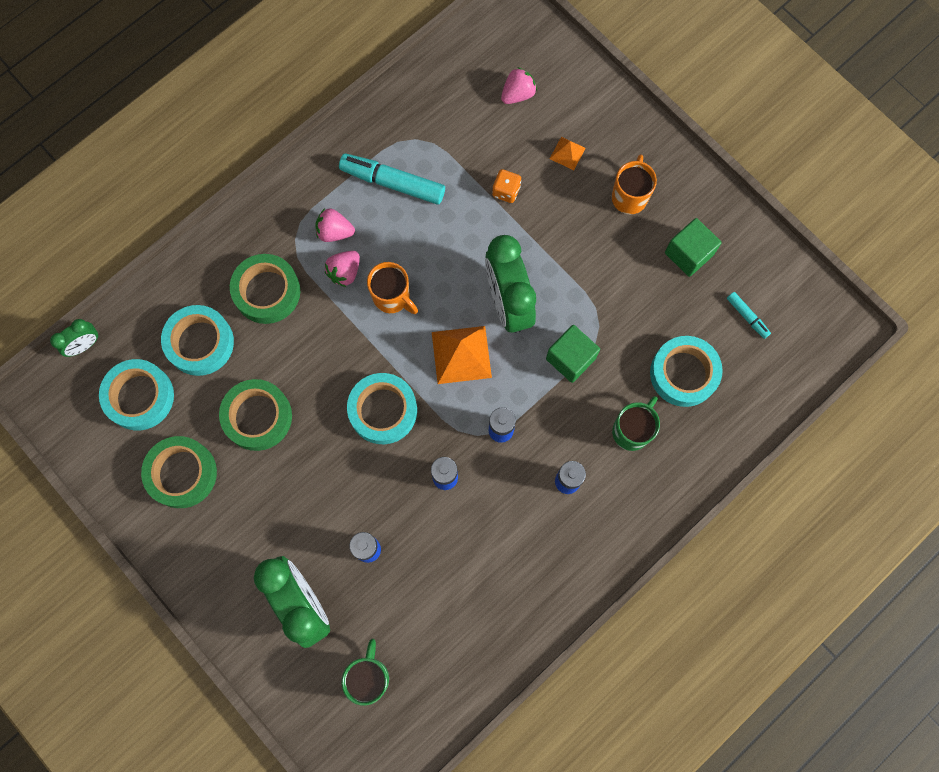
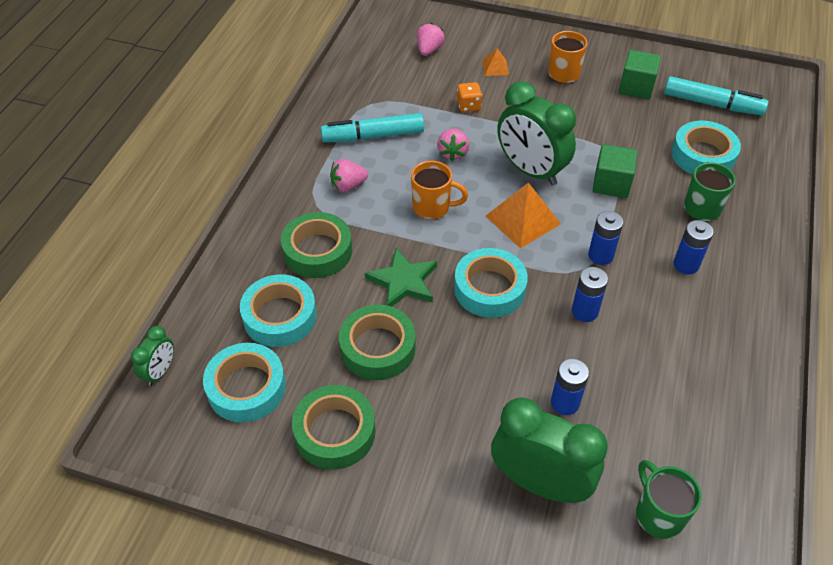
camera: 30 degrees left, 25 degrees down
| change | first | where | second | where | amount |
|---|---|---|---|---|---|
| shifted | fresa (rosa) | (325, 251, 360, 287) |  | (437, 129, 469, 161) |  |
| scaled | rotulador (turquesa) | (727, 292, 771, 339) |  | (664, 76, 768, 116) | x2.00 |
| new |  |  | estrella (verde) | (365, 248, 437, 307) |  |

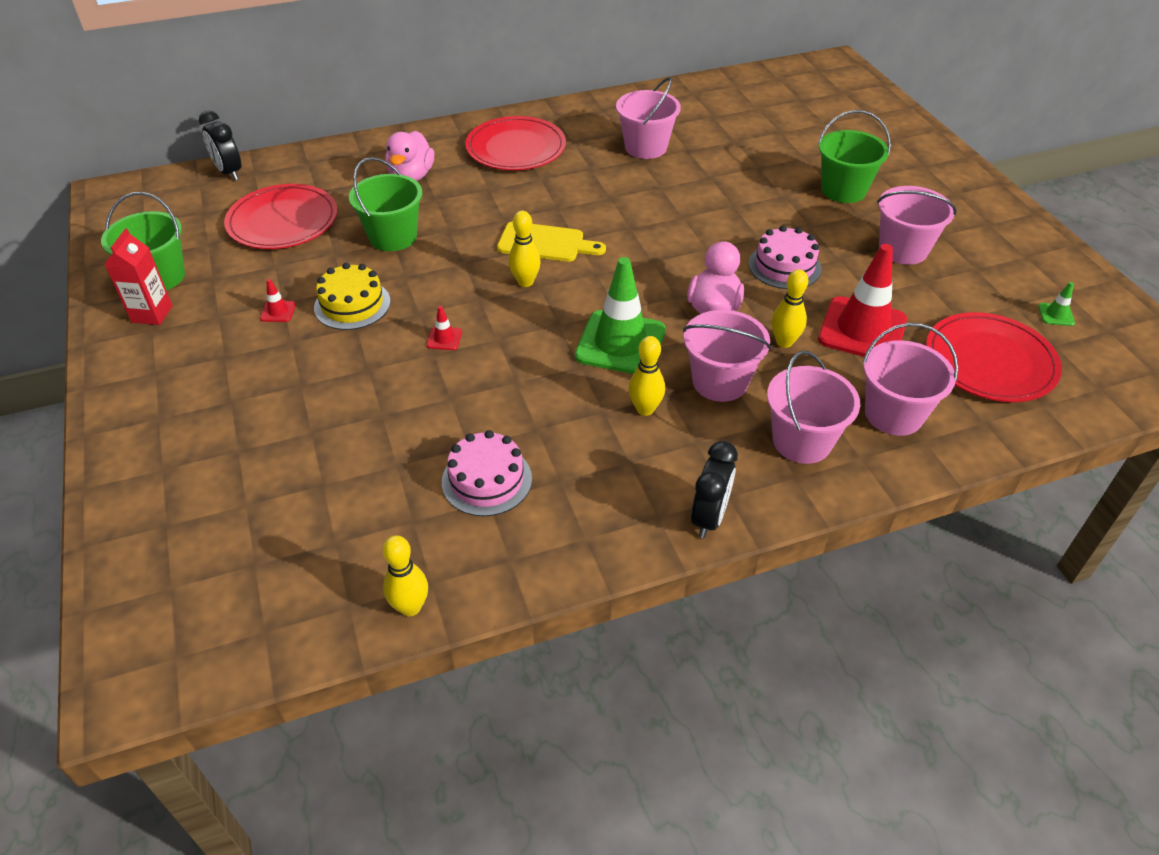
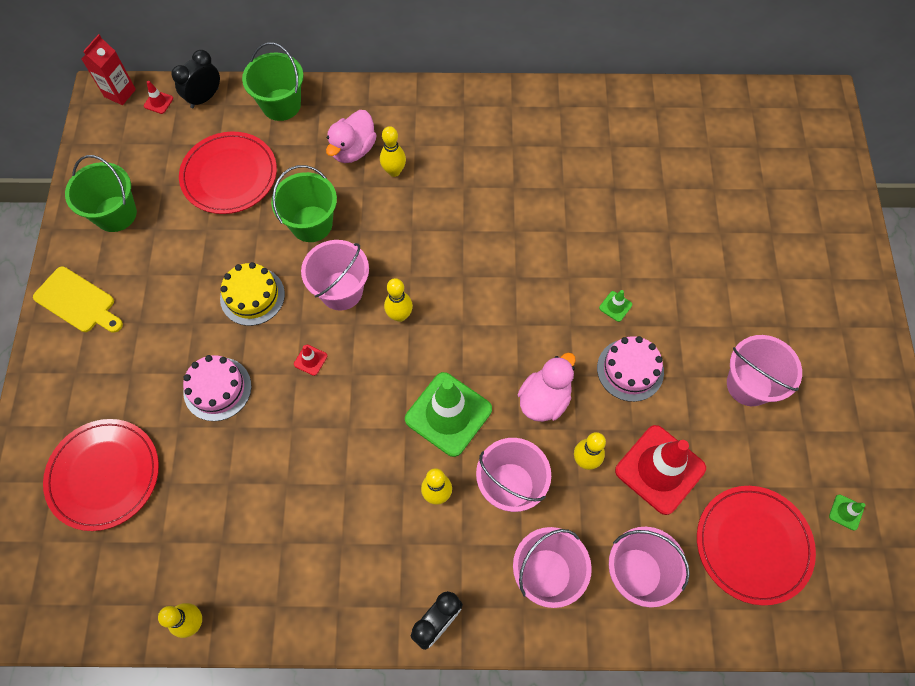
camera: 20 degrees right, 20 degrees up
| change | first | where | second | where | amount |
|---|---|---|---|---|---|
| shifted | balde (rosa) | (616, 77, 681, 159) |  | (301, 240, 369, 310) |  |
| rotated | despertador (negro) | (199, 110, 241, 180) |  | (171, 50, 220, 108) | 60 degrees clockwise |
| shifted | balde (verde) | (818, 110, 891, 203) |  | (242, 42, 303, 121) |  |
| shifted | plato (rojo) | (465, 116, 566, 170) |  | (43, 419, 159, 531) |  |
| shifted | tabla de cortar (amarillo) | (497, 222, 606, 262) |  | (33, 266, 123, 333) |  |
| shifted | cartón de leche (rojo) | (104, 228, 173, 325) |  | (82, 34, 136, 105) |  |
| shifted | cono de tráfico (rojo) | (260, 279, 296, 322) |  | (144, 81, 173, 114) |  |
| shifted | tarta (rosa) | (442, 430, 532, 517) |  | (183, 355, 251, 421) |  |
| new |  |  | bolo (amarillo) | (380, 126, 406, 177) |  |
| new |  |  | cono de tráfico (verde) | (599, 290, 632, 322) |  |

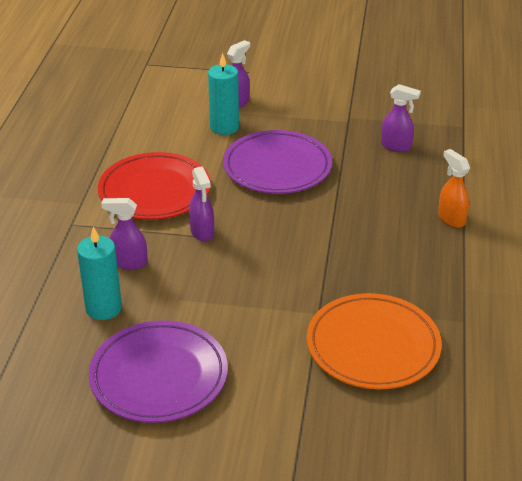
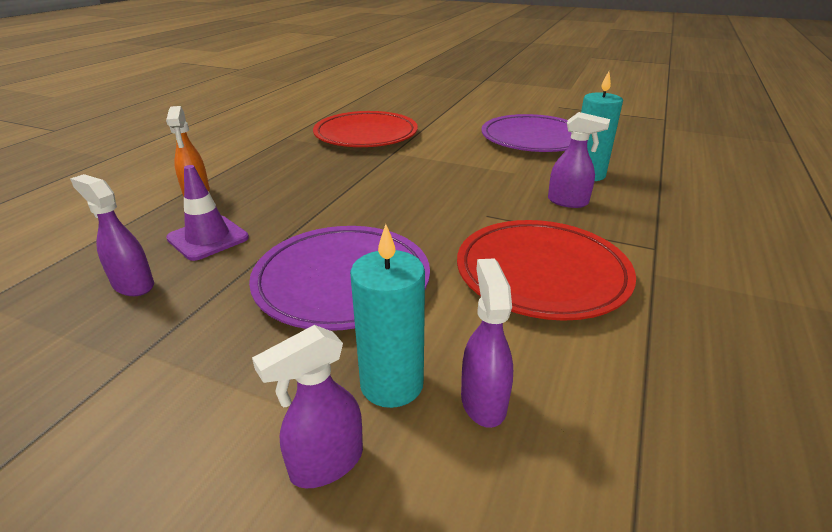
camera: 165 degrees left, 5 degrees down
| change | first | where | second | where | amount |
|---|---|---|---|---|---|
| shifted | pulverizador (morado) | (189, 166, 214, 242) |  | (461, 258, 513, 428) |  |
| repainted | plato (naranja) | (307, 293, 442, 390) | plato (rojo) | (313, 111, 418, 147) |  |
| new |  |  | cono de tráfico (morado) | (166, 165, 249, 261) |  |

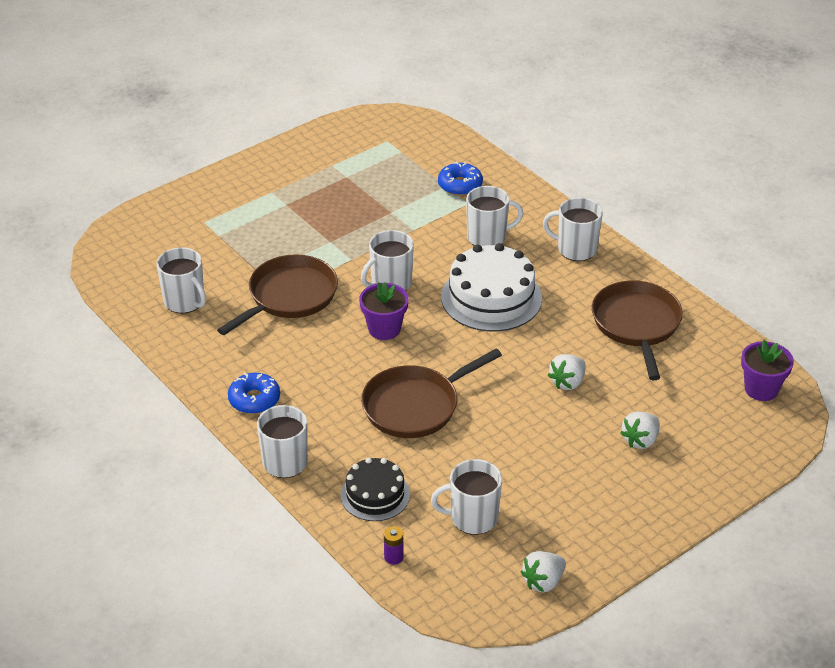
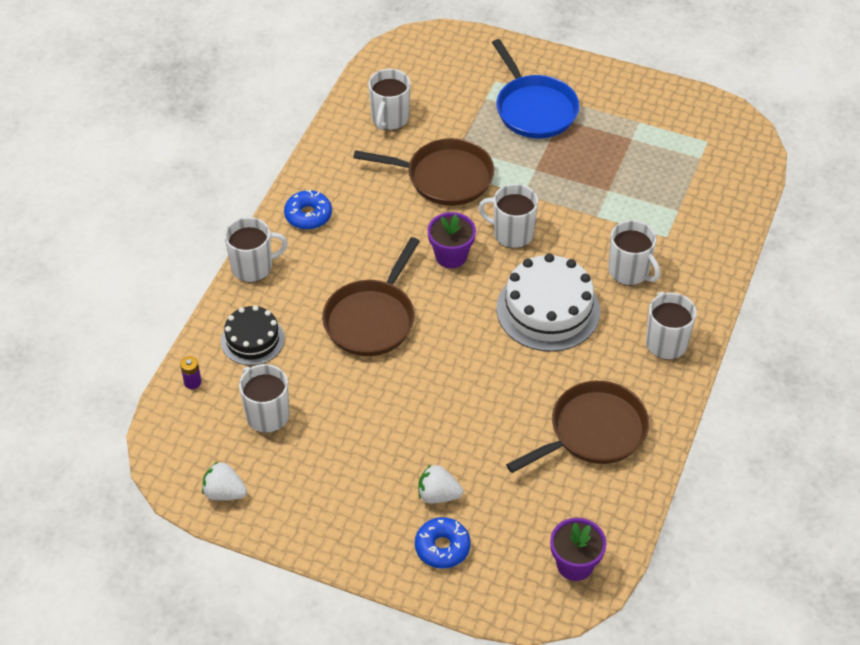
camera: 60 degrees right, 10 degrees up
| change | first | where | second | where | amount |
|---|---|---|---|---|---|
| shifted | rosquilla (azul) | (438, 162, 483, 196) |  | (415, 517, 471, 569) |  |
| rotated | sartén (marrón) | (361, 349, 502, 438) |  | (322, 237, 420, 356) | 90 degrees counterclockwise |
| gone | fresa (blanco) | (548, 354, 586, 390) |  |  |  |
| new |  |  | sartén (azul) | (492, 39, 579, 138) |  |

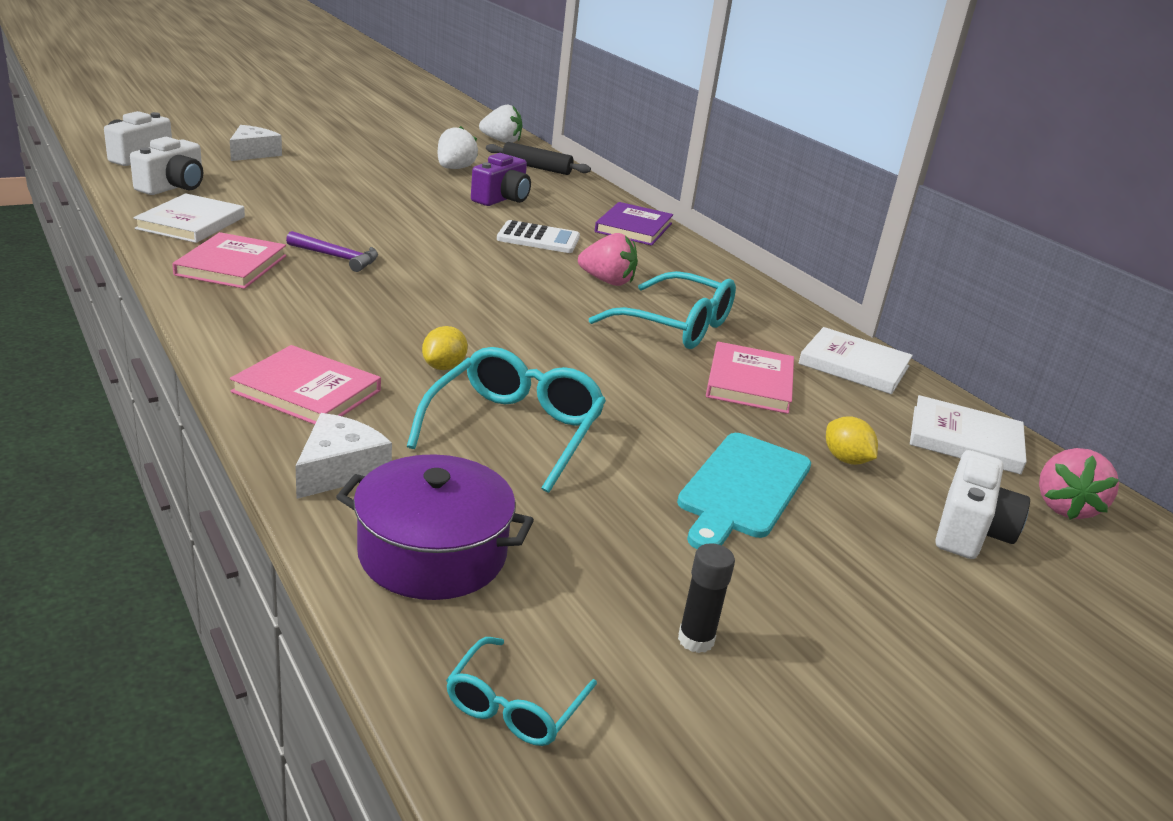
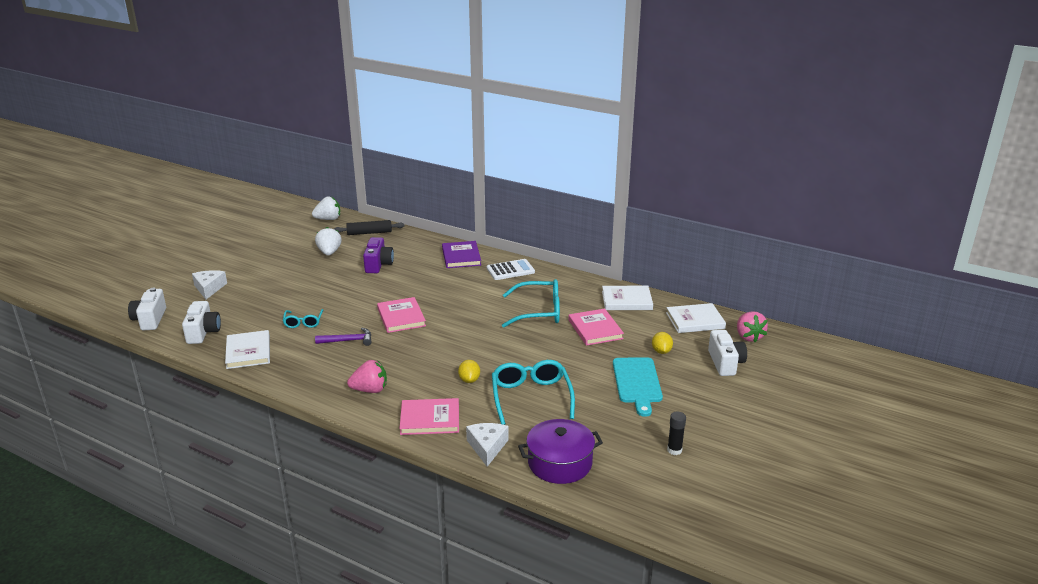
camera: 25 degrees left, 0 degrees up
| change | first | where | second | where | amount |
|---|---|---|---|---|---|
| shifted | calculadora (blanco) | (497, 220, 580, 253) |  | (487, 259, 535, 280) |  |
| shifted | libro (rosa) | (172, 232, 286, 289) |  | (377, 297, 426, 333) |  |
| shifted | fresa (rosa) | (578, 233, 638, 286) |  | (347, 360, 387, 393) |  |
| rotated | limón (amarillo) | (826, 416, 878, 465) |  | (652, 332, 673, 354) | 60 degrees clockwise |
| shifted | gafas (turquesa) | (446, 637, 597, 746) |  | (283, 309, 323, 328) |  |

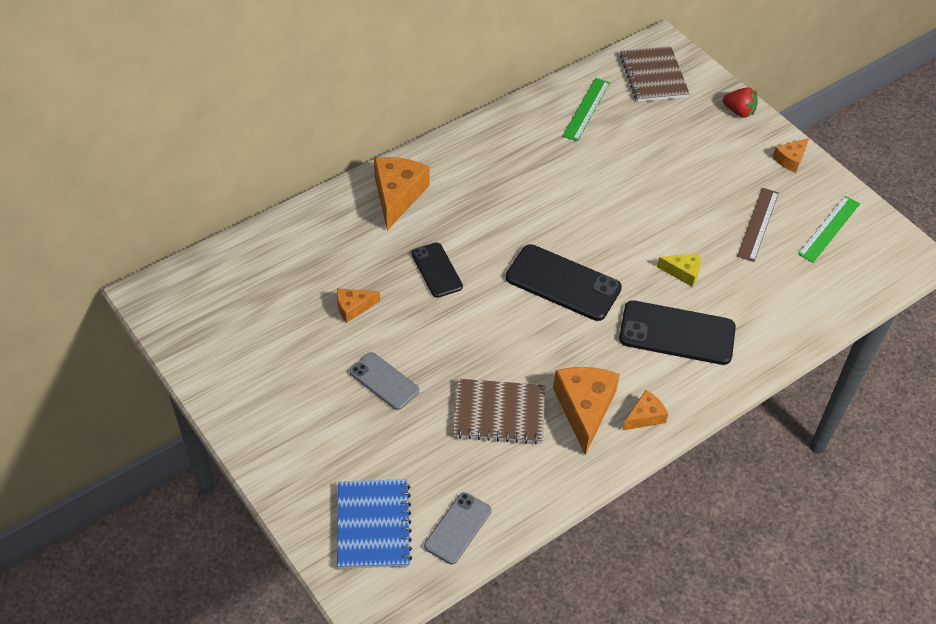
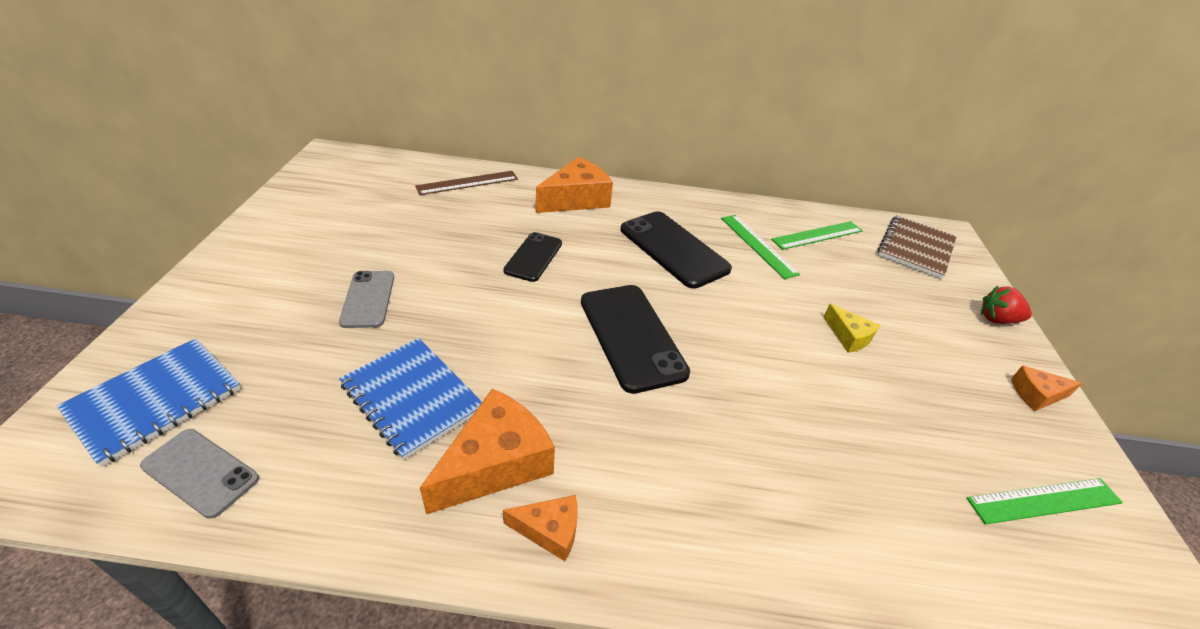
camera: 40 degrees right, 10 degrees down
| change | first | where | second | where | amount |
|---|---|---|---|---|---|
| rotated | fresa (rojo) | (723, 87, 758, 118) |  | (981, 285, 1032, 324) | 120 degrees clockwise |
| shifted | regla (marrón) | (737, 188, 779, 262) |  | (415, 171, 518, 195) |  |
| shifted | queso (amarillo) | (657, 253, 701, 287) |  | (823, 304, 880, 353) |  |
| gone | queso (naranja) | (337, 288, 380, 323) |  |  |  |
| shifted | móvil (negro) | (619, 300, 736, 365) |  | (621, 211, 732, 289) |  |
| repainted | cuaderno (marrón) | (453, 379, 545, 444) | cuaderno (azul) | (339, 338, 482, 460) |  |
| rotated | móvil (gris) | (424, 492, 492, 564) |  | (140, 429, 259, 519) | 45 degrees clockwise |
| new |  |  | regla (verde) | (721, 215, 800, 279) |  |

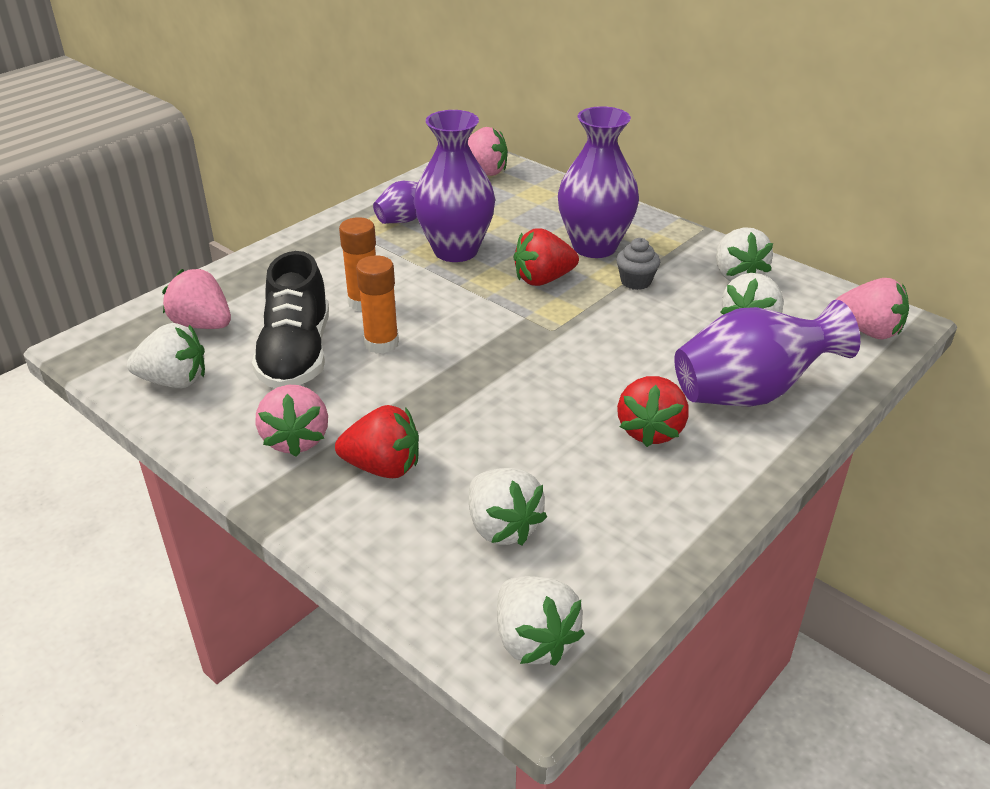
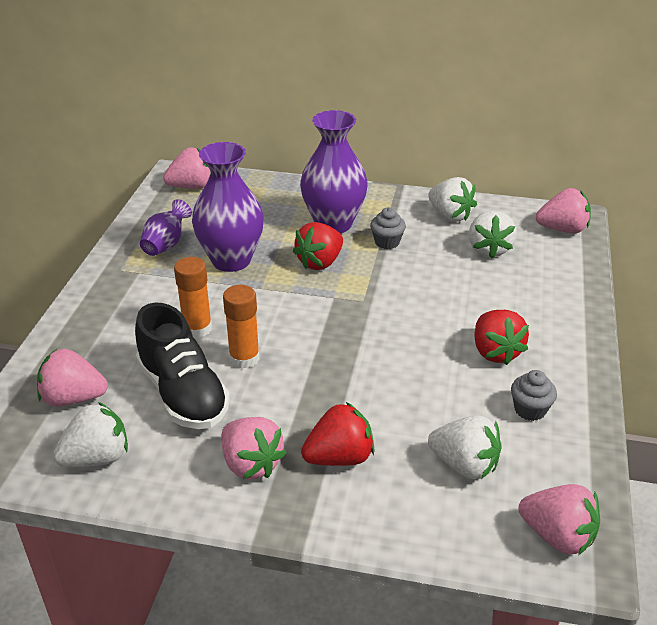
camera: 30 degrees left, 0 degrees up
| change | first | where | second | where | amount |
|---|---|---|---|---|---|
| gone | florero (morado) | (674, 300, 860, 406) |  |  |  |
| repainted | fresa (blanco) | (497, 576, 585, 666) | fresa (rosa) | (518, 484, 600, 556) |  |
| new |  |  | magdalena (gris) | (511, 370, 557, 421) |  |

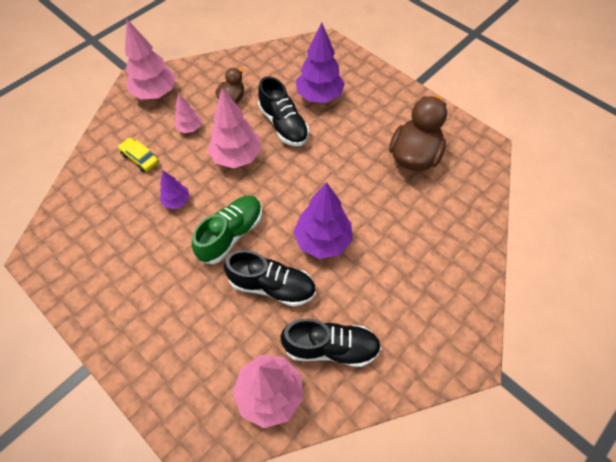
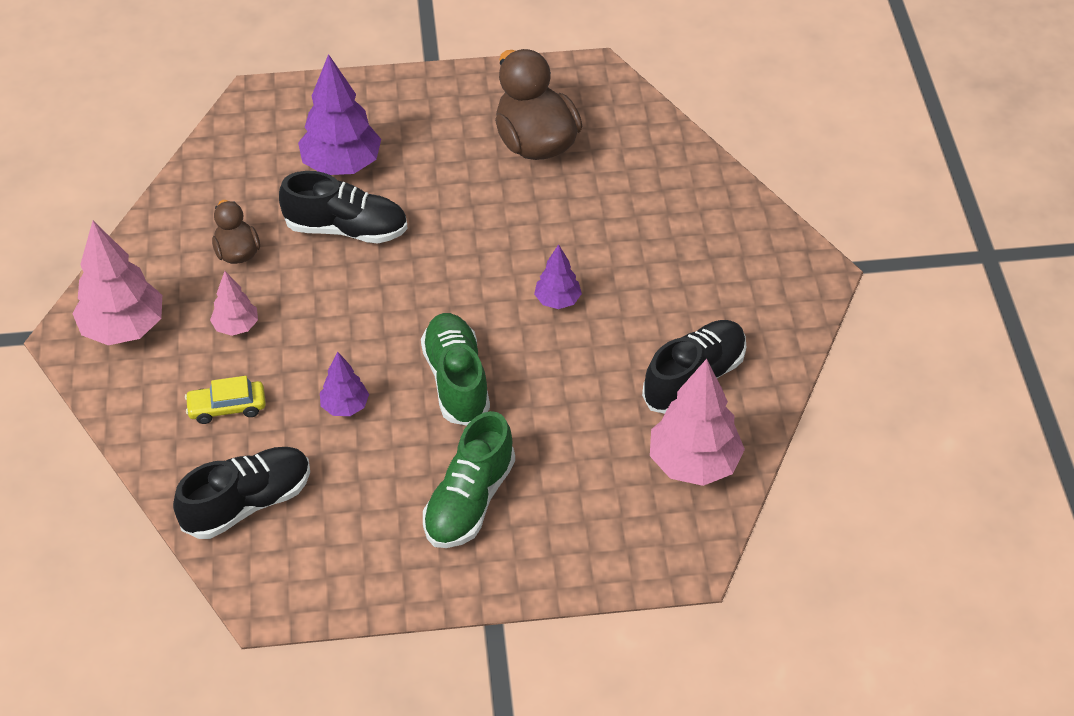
camera: 50 degrees left, 10 degrees down
| change | first | where | second | where | amount |
|---|---|---|---|---|---|
| gone | árbol (rosa) | (208, 88, 261, 168) |  |  |  |
| scaled | árbol (morado) | (293, 182, 353, 259) |  | (534, 244, 582, 309) | x0.54 |
| shifted | zapato (negro) | (224, 250, 316, 307) |  | (173, 447, 310, 539) |  |
| new |  |  | zapato (verde) | (423, 411, 515, 548) |  |

